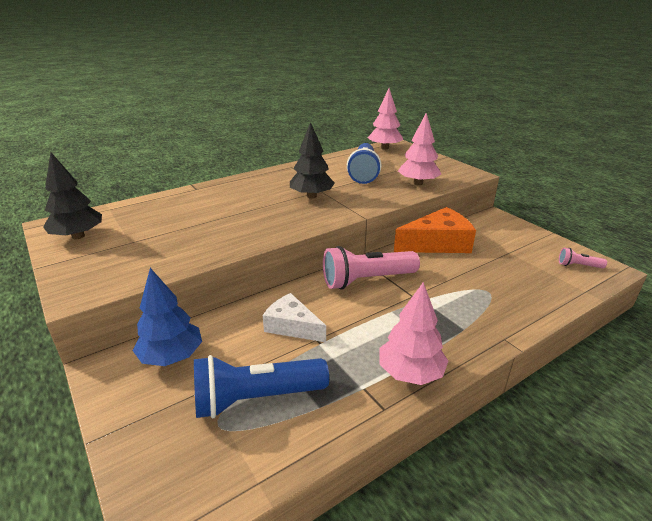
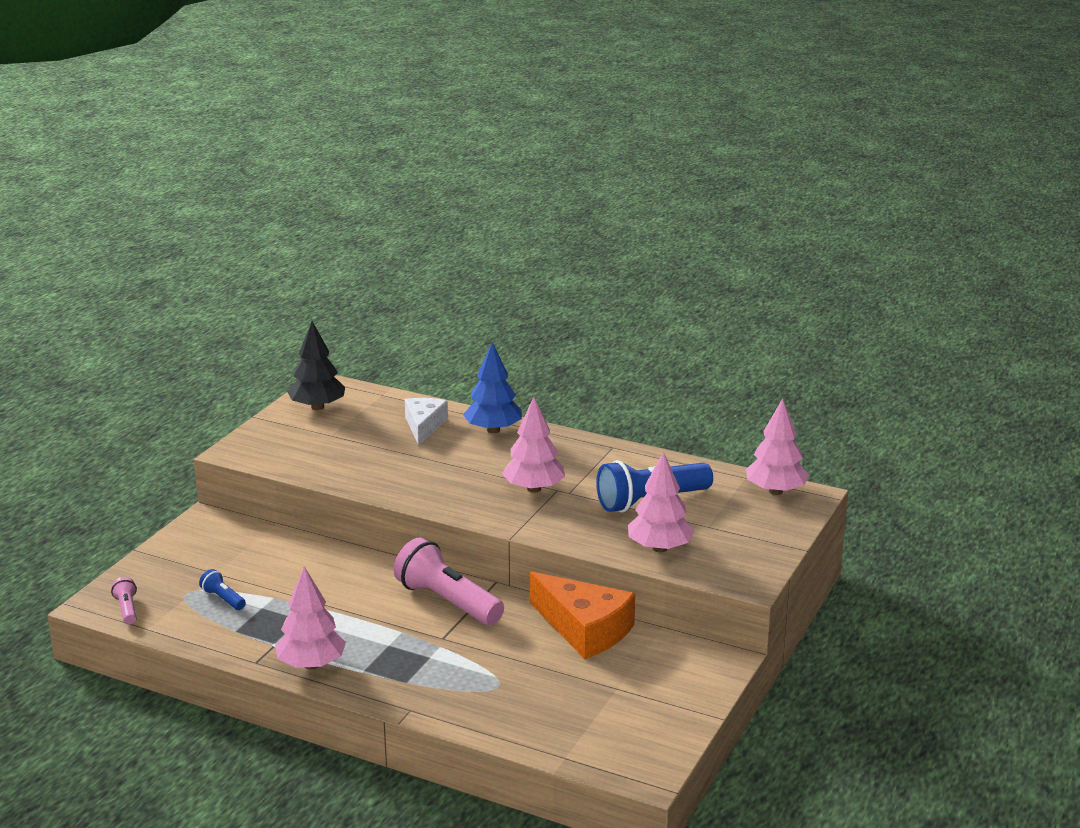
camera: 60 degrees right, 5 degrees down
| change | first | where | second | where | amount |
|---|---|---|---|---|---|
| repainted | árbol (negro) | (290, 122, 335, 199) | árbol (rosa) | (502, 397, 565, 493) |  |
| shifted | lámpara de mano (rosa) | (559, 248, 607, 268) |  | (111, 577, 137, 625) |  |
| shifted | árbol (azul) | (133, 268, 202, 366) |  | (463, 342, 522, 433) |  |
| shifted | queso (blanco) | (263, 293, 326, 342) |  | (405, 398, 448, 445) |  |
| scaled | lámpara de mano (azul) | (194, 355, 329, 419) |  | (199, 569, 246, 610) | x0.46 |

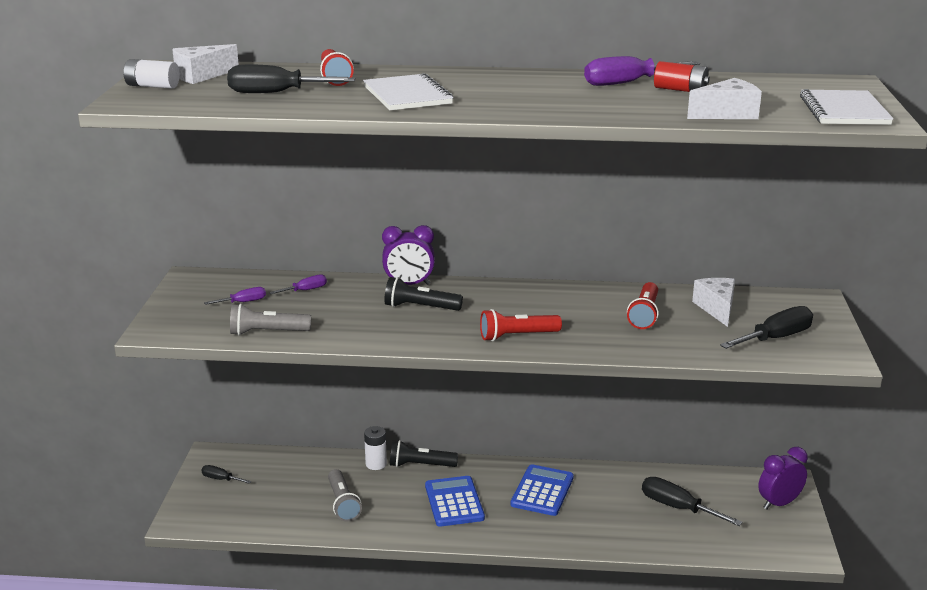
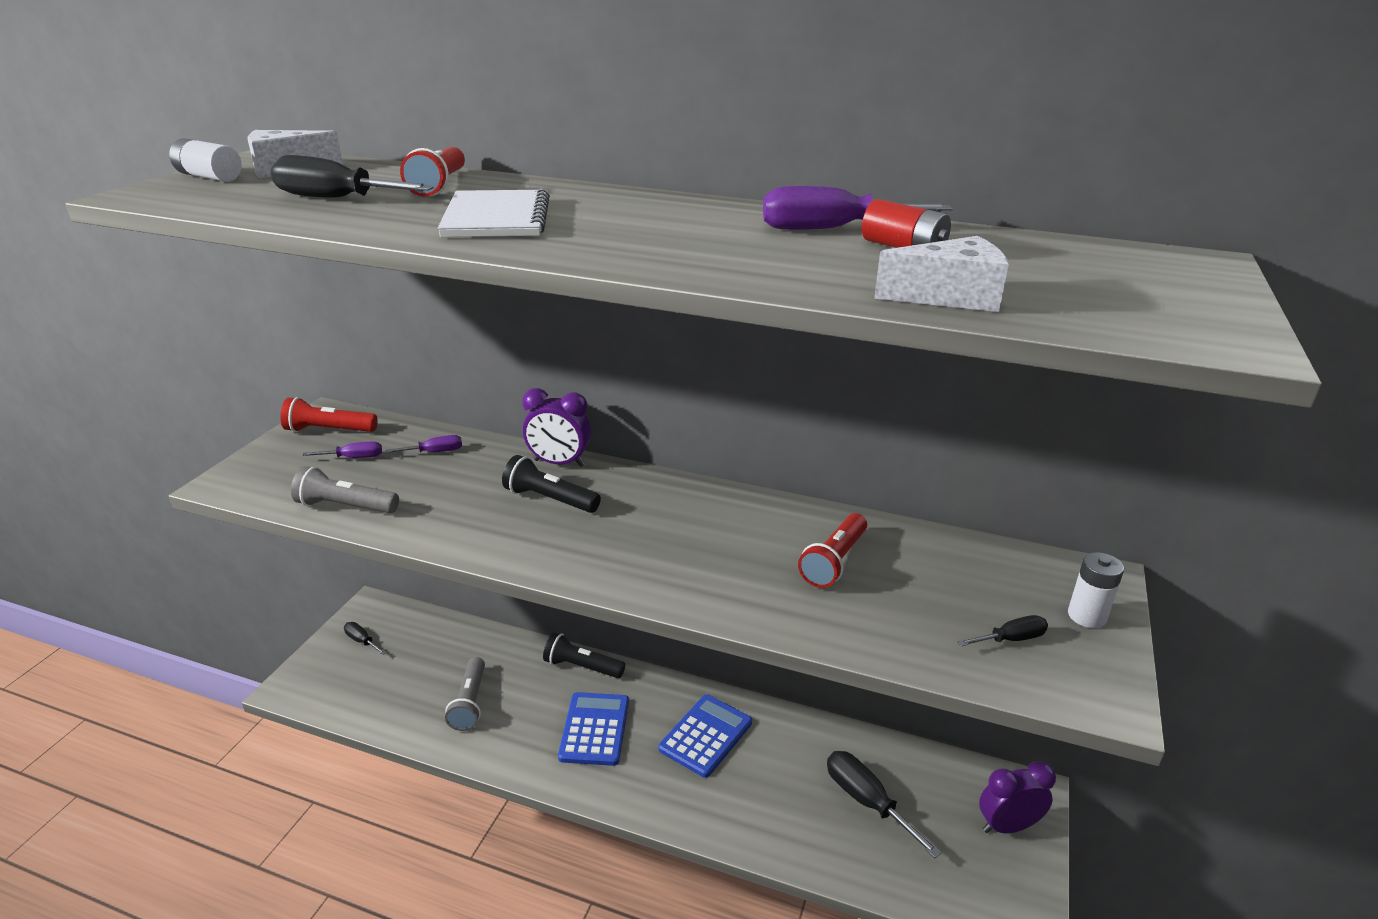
camera: 15 degrees right, 5 degrees up
| change | first | where | second | where | amount |
|---|---|---|---|---|---|
| gone | cuaderno (blanco) | (800, 89, 893, 125) |  |  |  |
| gone | queso (blanco) | (692, 278, 735, 327) |  |  |  |
| scaled | destornillador (negro) | (720, 306, 813, 349) |  | (958, 615, 1048, 646) | x0.55 |
| shifted | lámpara de mano (rojo) | (480, 309, 562, 341) |  | (280, 397, 378, 432) |  |
| shifted | pila (blanco) | (364, 426, 387, 470) |  | (1068, 552, 1124, 628) |  |

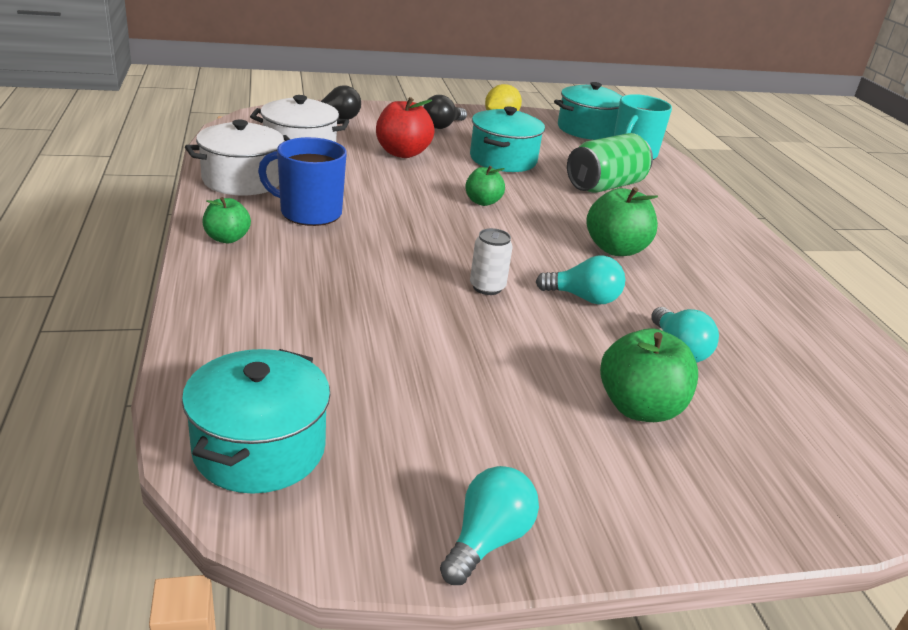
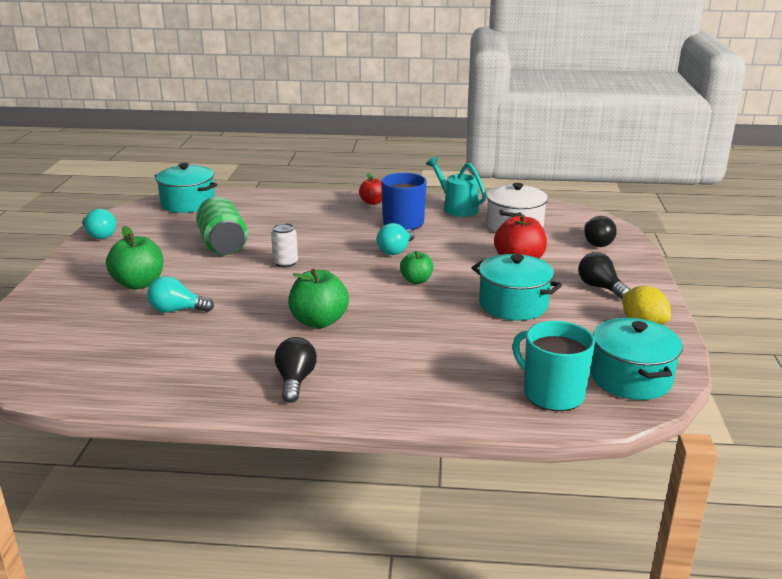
camera: 110 degrees right, 5 degrees down
| change | first | where | second | where | amount |
|---|---|---|---|---|---|
| swapped | olla (blanco) | (185, 120, 290, 195) | regadera (turquesa) | (426, 157, 486, 217) |  |
| shifted | lata (verde) | (567, 133, 653, 193) |  | (196, 197, 248, 255) |  |
| repainted | manzana (verde) | (203, 197, 251, 243) | manzana (rojo) | (359, 173, 382, 205) |  |
| shifted | bombilla (turquesa) | (536, 256, 625, 305) |  | (377, 223, 415, 255) |  |
| new |  |  | bombilla (negro) | (275, 337, 317, 403) |  |

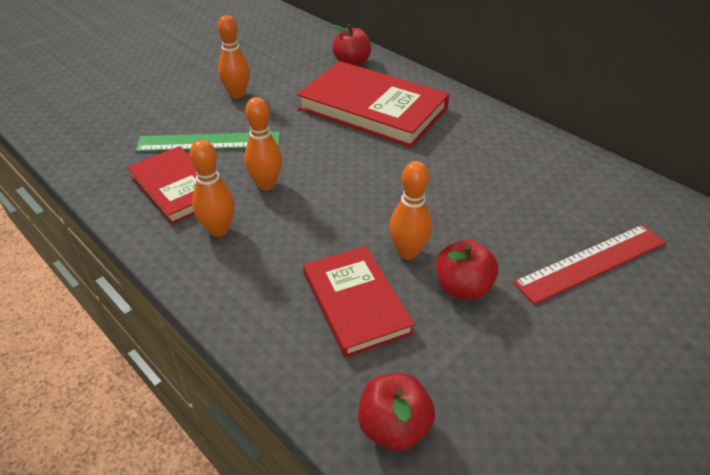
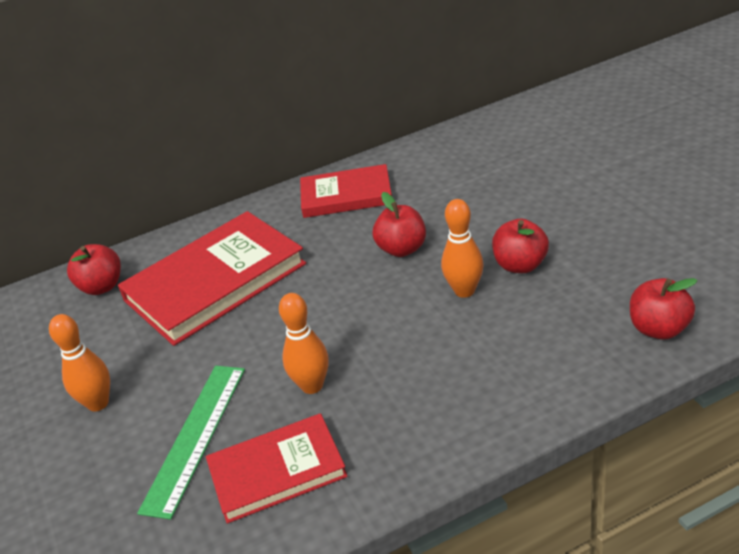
camera: 65 degrees left, 5 degrees down
| change | first | where | second | where | amount |
|---|---|---|---|---|---|
| gone | bolo (naranja) | (189, 139, 235, 237) |  |  |  |
| gone | regla (rojo) | (513, 225, 666, 305) |  |  |  |
| shifted | libro (rojo) | (303, 246, 415, 358) |  | (300, 164, 392, 218) |  |
| new |  |  | manzana (rojo) | (373, 192, 426, 257) |  |

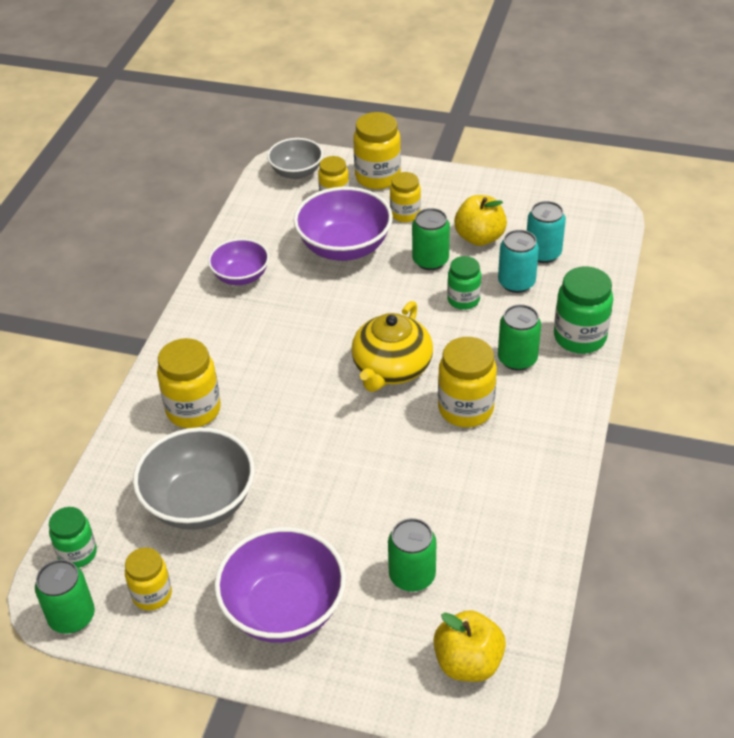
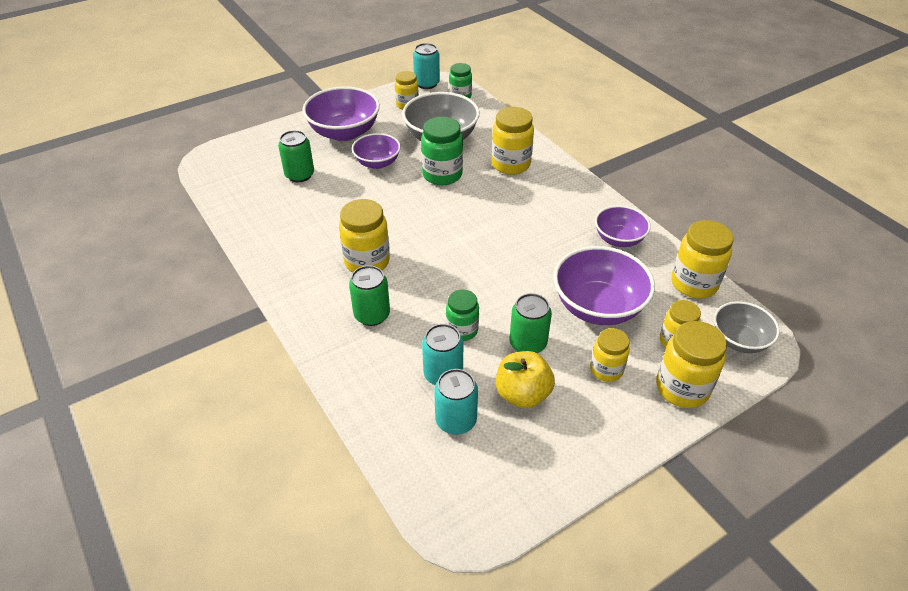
camera: 130 degrees right, 0 degrees up
| change | first | where | second | where | amount |
|---|---|---|---|---|---|
| shifted | tarro (verde) | (554, 267, 613, 354) |  | (421, 117, 463, 185) |  |
| gone | tetera (amarillo) | (351, 301, 433, 392) |  |  |  |
| repainted | lata (verde) | (35, 560, 95, 634) | lata (turquesa) | (413, 43, 440, 89) |  |
| gone | manzana (amarillo) | (433, 610, 506, 682) |  |  |  |
| new |  |  | cuenco (morado) | (352, 133, 401, 169) |  |
| new |  |  | tarro (amarillo) | (671, 220, 734, 298) |  |

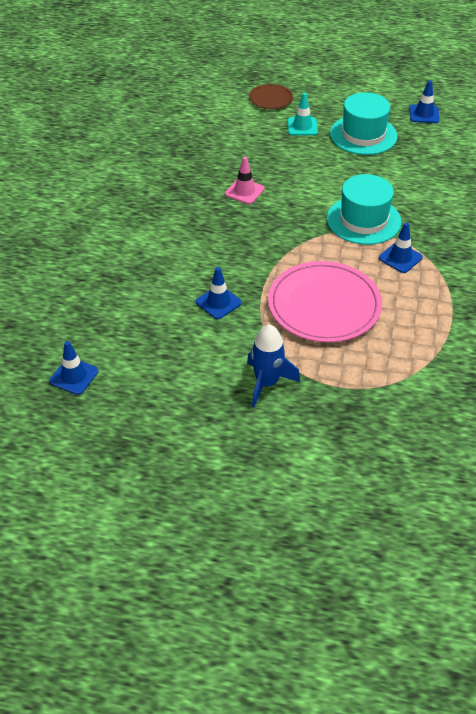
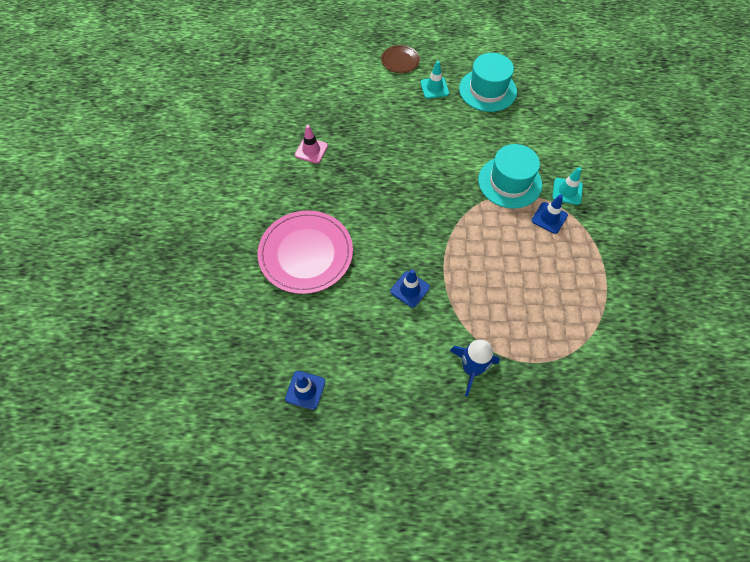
camera: 10 degrees left, 15 degrees up
| change | first | where | second | where | amount |
|---|---|---|---|---|---|
| gone | cono de tráfico (azul) | (409, 80, 440, 123) |  |  |  |
| shifted | cono de tráfico (rosa) | (225, 157, 265, 204) |  | (295, 125, 328, 164) |  |
| shifted | plato (rosa) | (268, 261, 382, 342) |  | (258, 211, 353, 294) |  |
| new |  |  | cono de tráfico (turquesa) | (552, 167, 583, 205) |  |

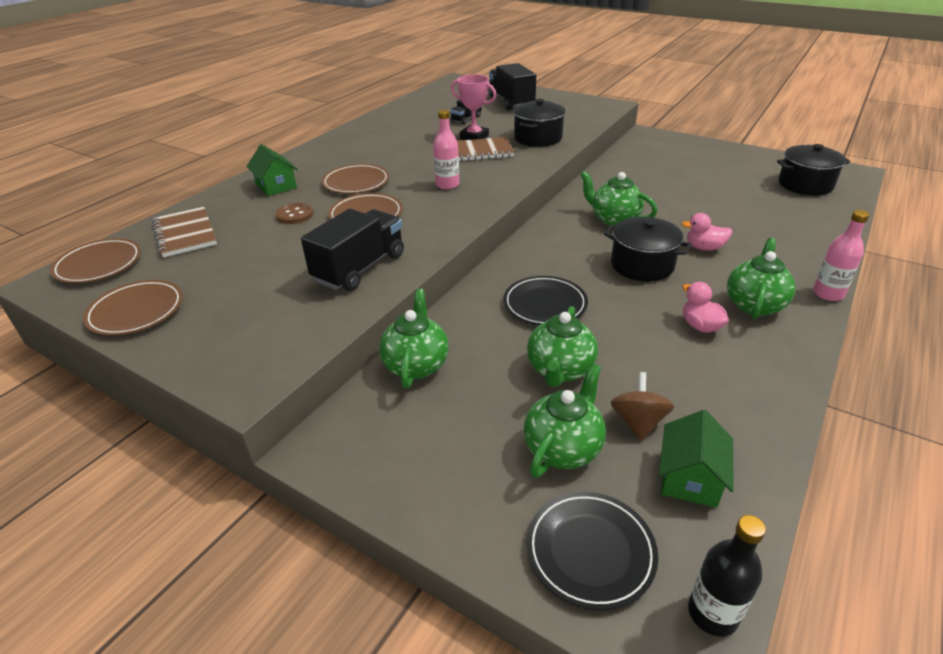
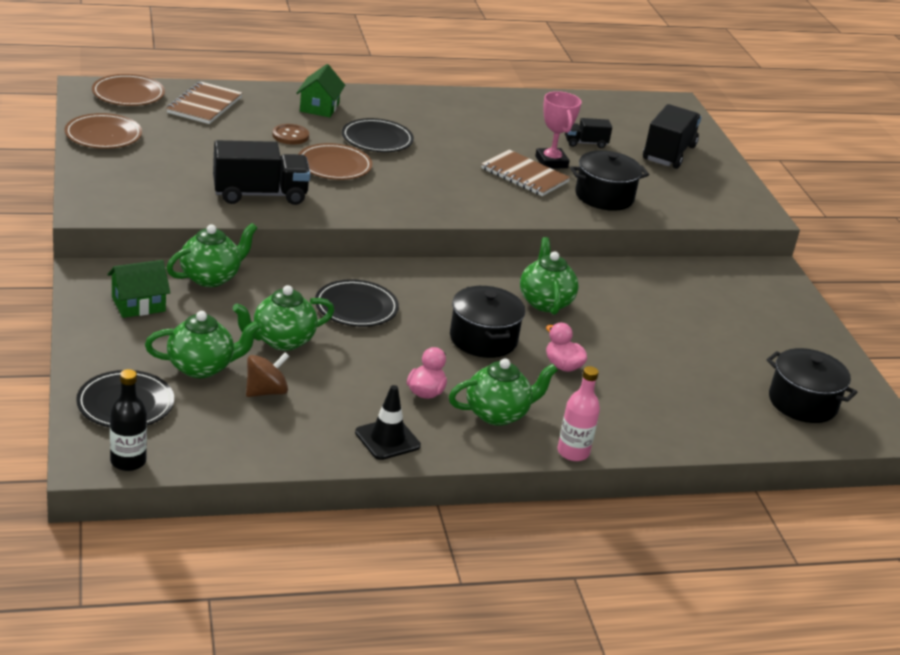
camera: 40 degrees right, 5 degrees down
| change | first | where | second | where | amount |
|---|---|---|---|---|---|
| gone | botella (rosa) | (433, 109, 459, 189) |  |  |  |
| repainted | plato (marrón) | (322, 164, 389, 194) | plato (negro) | (342, 118, 414, 152) |  |
| shifted | casa (verde) | (659, 410, 734, 508) |  | (107, 260, 170, 318) |  |
| new |  |  | cono de tráfico (negro) | (355, 385, 421, 460) |  |

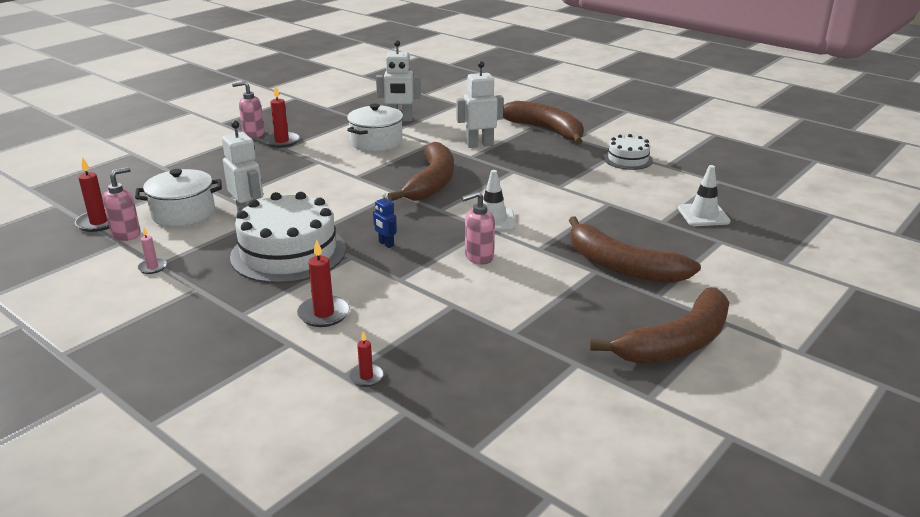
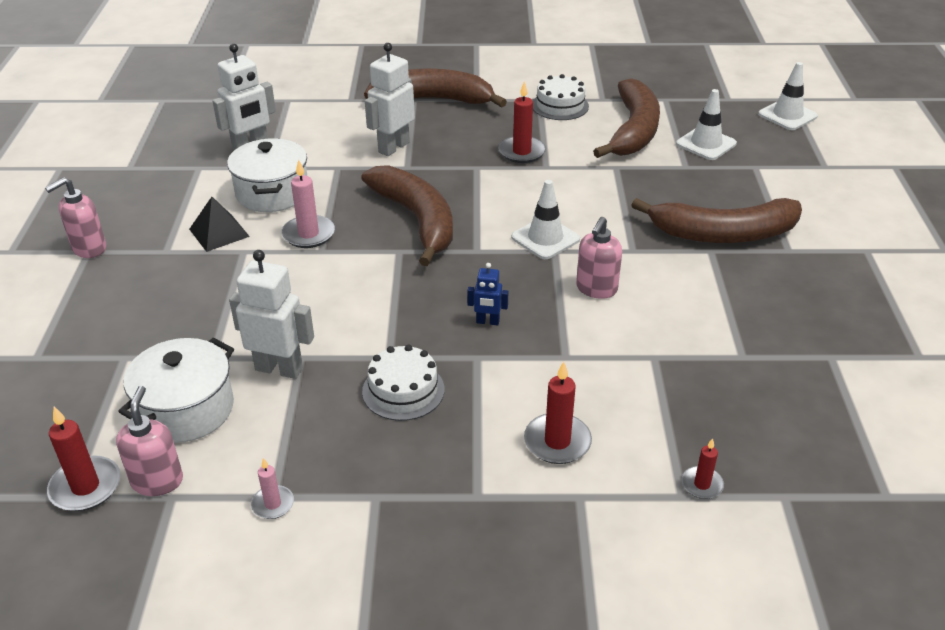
camera: 40 degrees left, 10 degrees up
| change | first | where | second | where | amount |
|---|---|---|---|---|---|
| shifted | vela (rojo) | (263, 85, 300, 148) |  | (498, 81, 546, 163) |  |
| scaled | tarta (blanco) | (230, 192, 346, 283) |  | (362, 345, 445, 421) | x0.52 |
| shifted | plátano (marrón) | (590, 288, 730, 364) |  | (593, 78, 660, 158) |  |
| new |  |  | cono de tráfico (blanco) | (758, 62, 818, 130) |  |
| new |  |  | vela (rosa) | (281, 160, 335, 248) |  |
| new |  |  | pirámide (negro) | (189, 197, 250, 252) |  |

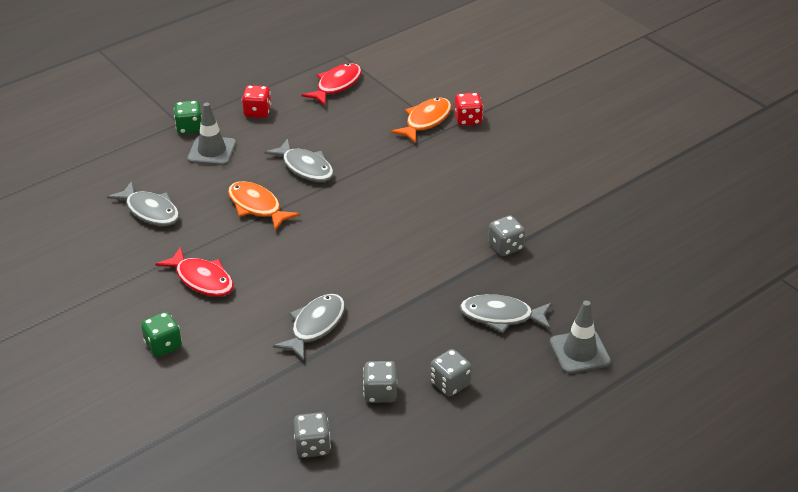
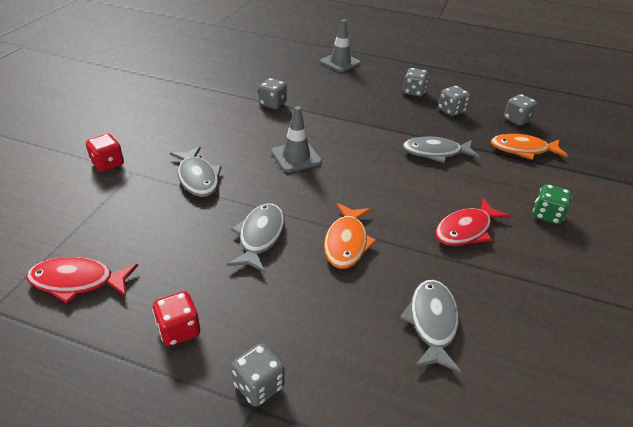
camera: 125 degrees left, 0 degrees up
| change | first | where | second | where | amount |
|---|---|---|---|---|---|
| shifted | pez (naranja) | (391, 98, 452, 143) |  | (491, 134, 568, 160) |  |
| repainted | dado (verde) | (174, 101, 202, 134) | dado (gris) | (232, 343, 285, 407) |  |
| shifted | cono de tráfico (gris) | (187, 103, 236, 166) |  | (271, 106, 322, 172) |  |
| rotated | pez (rojo) | (155, 246, 234, 297) |  | (435, 198, 510, 246) | 135 degrees counterclockwise |
| shifted | pez (gris) | (460, 294, 552, 333) |  | (170, 146, 222, 197) |  |

